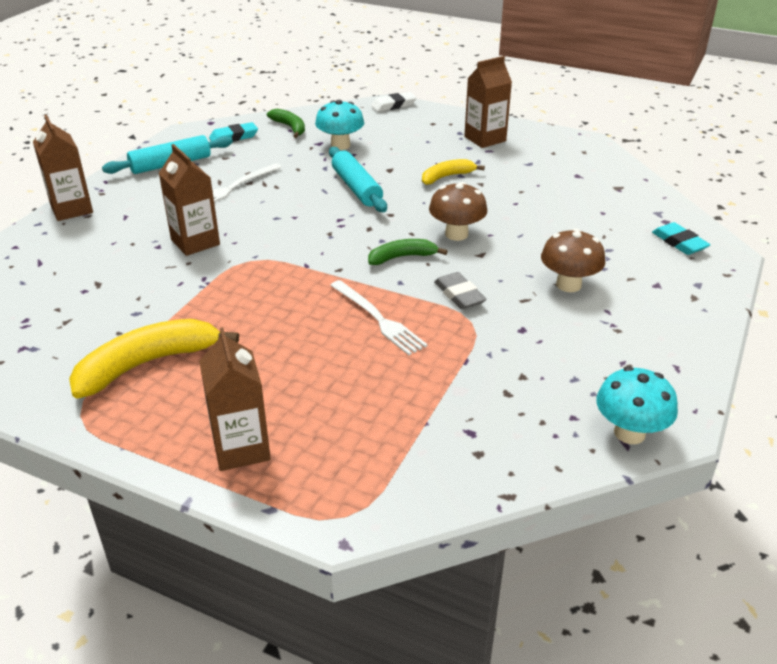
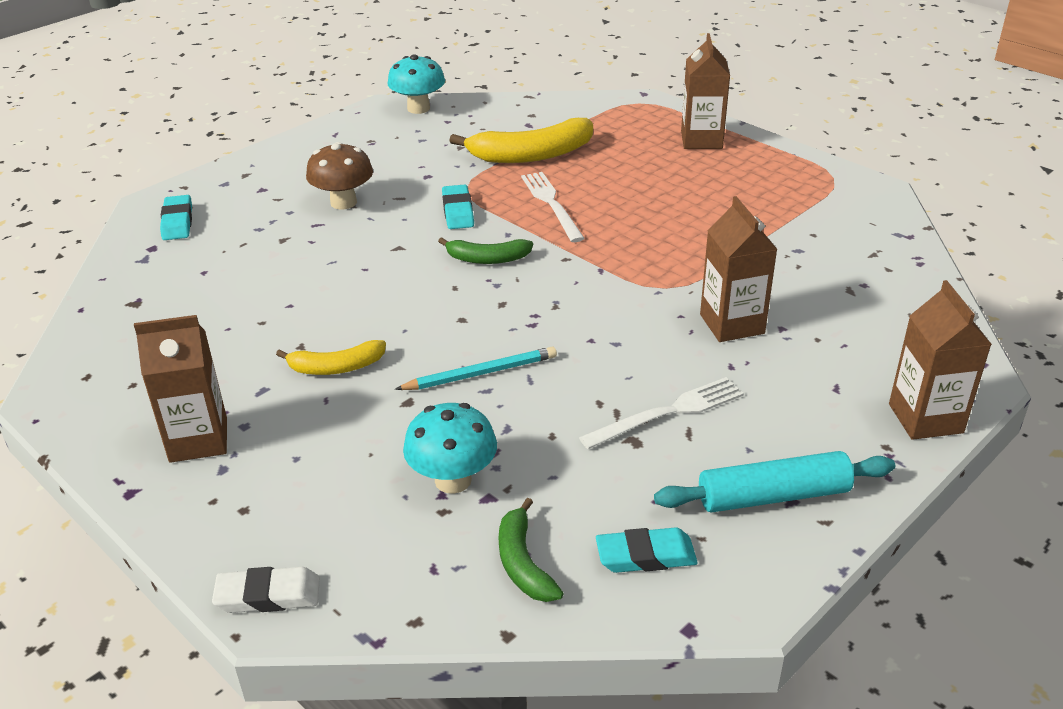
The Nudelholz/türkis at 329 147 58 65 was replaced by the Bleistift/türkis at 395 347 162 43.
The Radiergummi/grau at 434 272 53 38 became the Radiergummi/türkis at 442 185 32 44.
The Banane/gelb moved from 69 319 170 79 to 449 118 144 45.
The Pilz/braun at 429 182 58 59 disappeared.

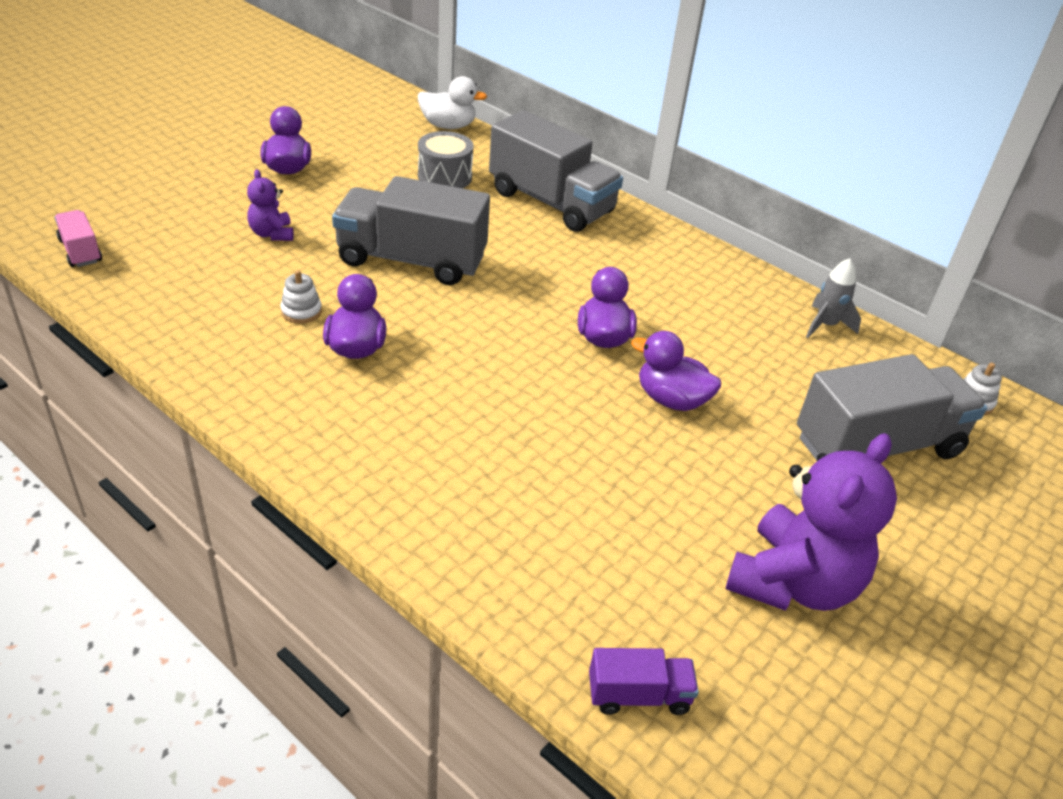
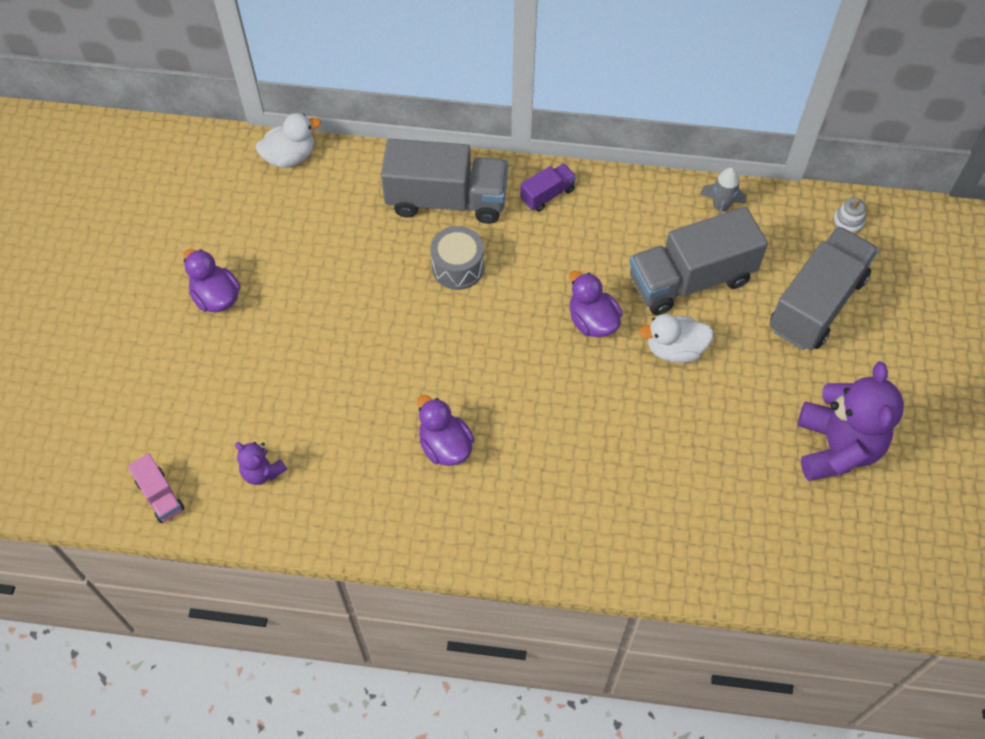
The Lastwagen/rosa at 54 210 48 57 turned 150 degrees counterclockwise.
The Teddybär/lila moved from 247 169 47 72 to 235 442 52 43.
The Trommel/grau moved from 418 131 55 57 to 430 226 54 64.
The Lastwagen/lila moved from 589 648 110 67 to 520 163 56 49.
The Lastwagen/grau moved from 332 176 158 109 to 629 207 139 108.
The Ente/lila at 631 331 90 80 became the Ente/weiß at 639 314 75 49.
The Stapelspielzeug/weiß at 280 270 42 54 disappeared.

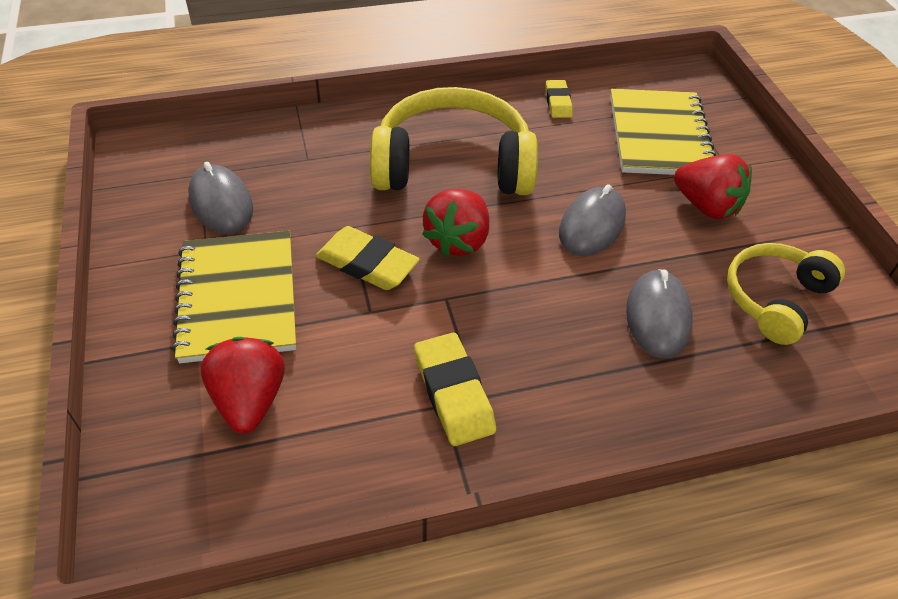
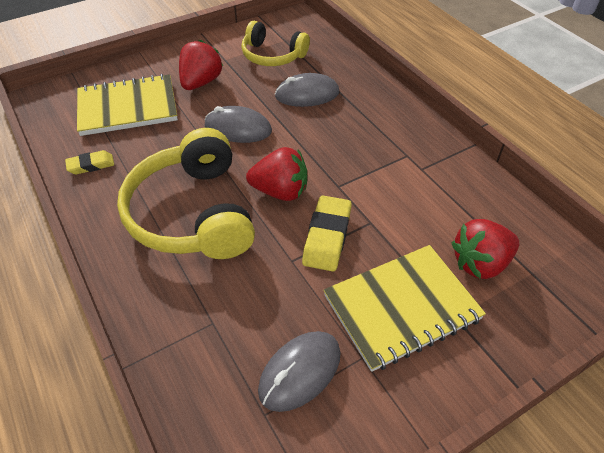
The Radiergummi/gelb at 414 333 82 113 disappeared.

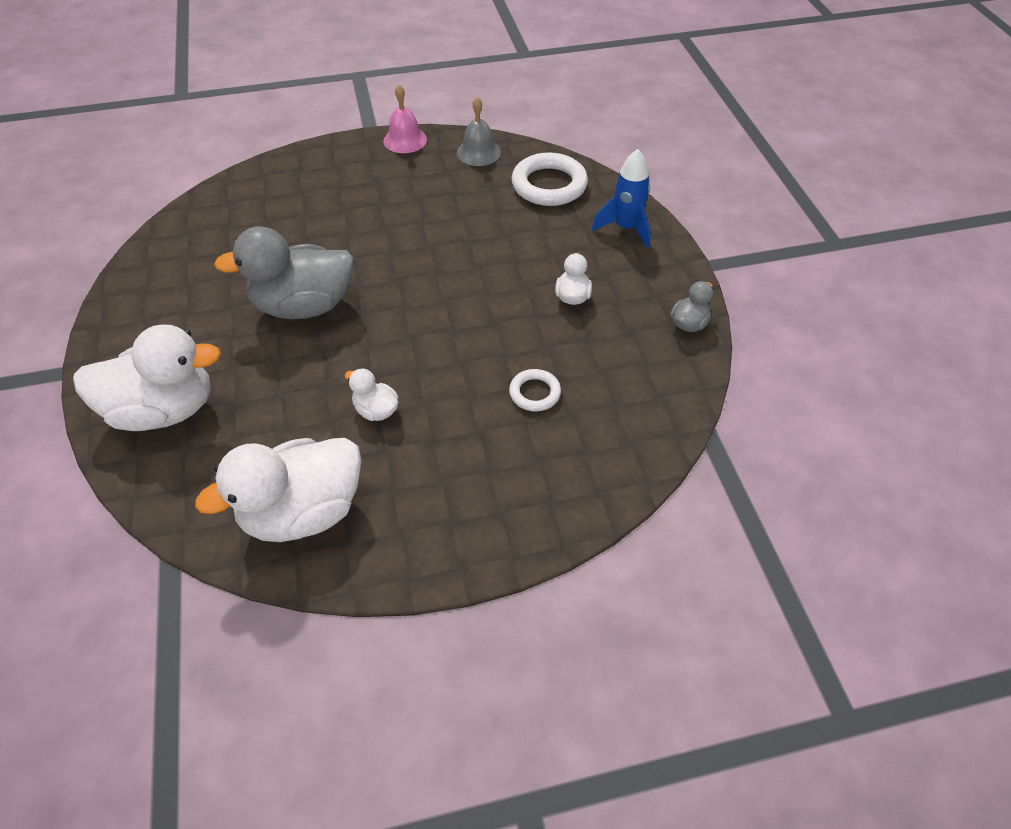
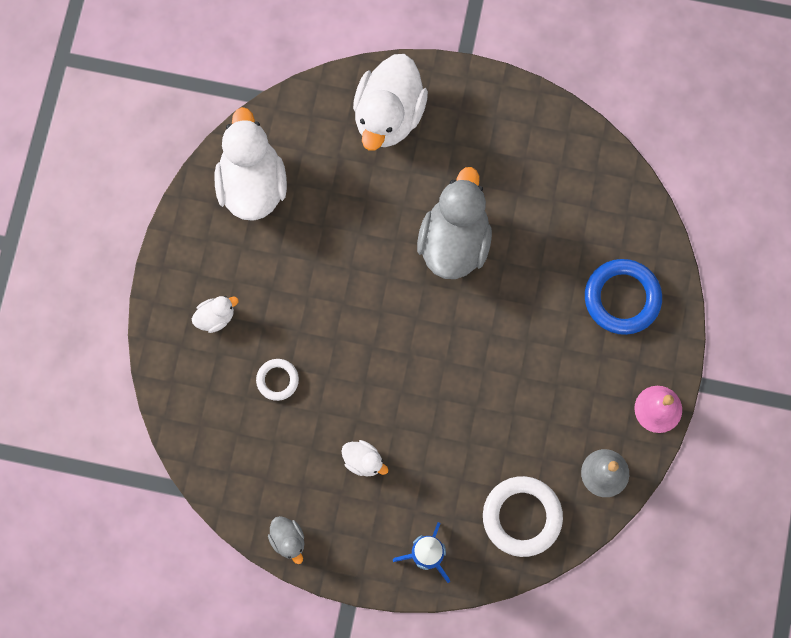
The Ente/weiß moved from 345 368 53 53 to 192 296 47 37.
The Ring/blau at 585 259 77 76 appeared.

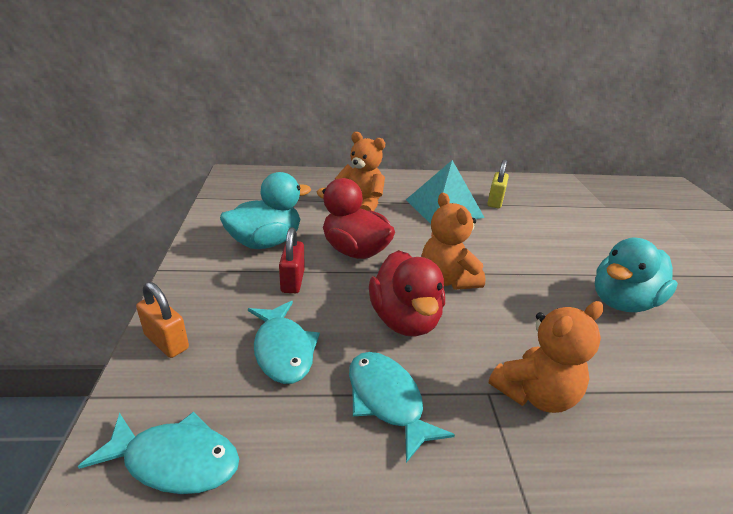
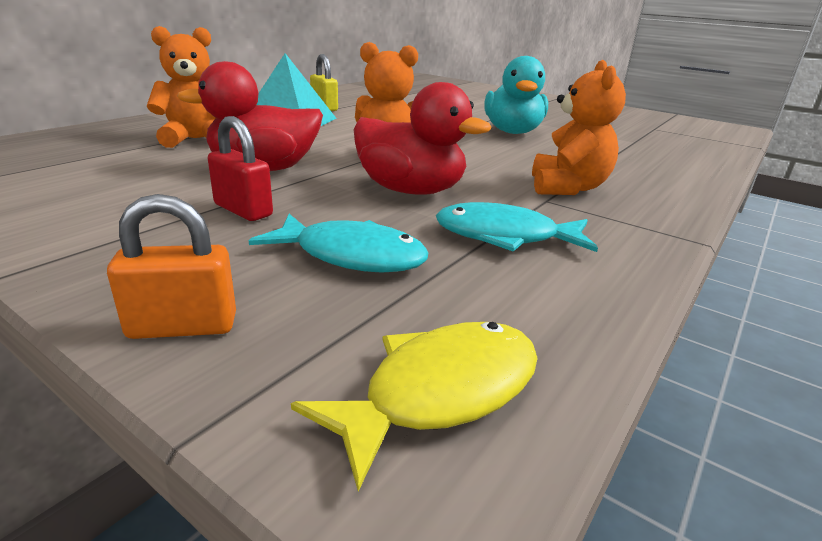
The Fisch/türkis at 78 412 161 82 became the Fisch/gelb at 291 322 247 169.
The Ente/türkis at 220 172 91 77 disappeared.

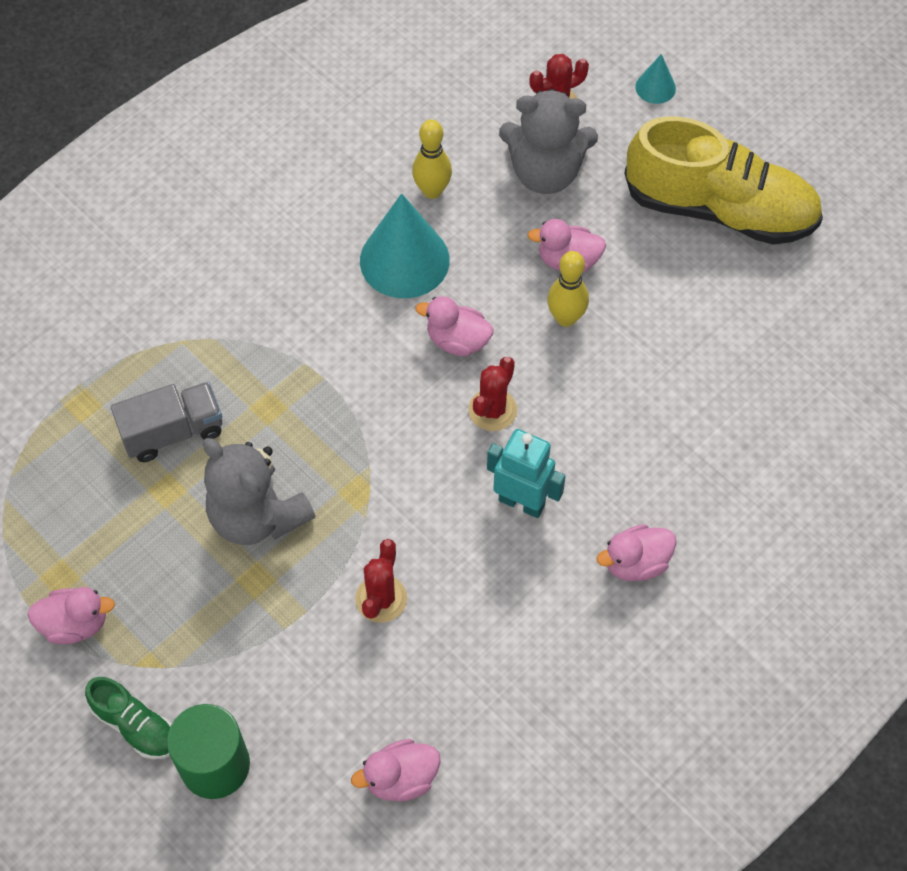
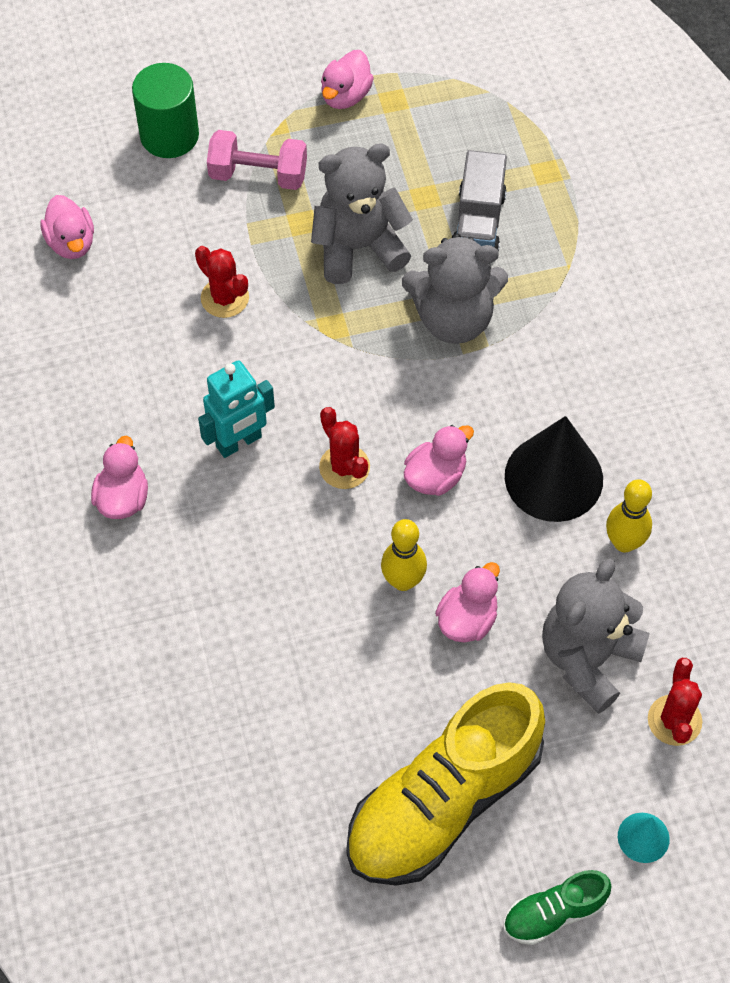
The Ente/rosa at 351 739 90 62 turned 150 degrees clockwise.
The Hantel/rosa at 207 130 100 60 appeared.
The Teddybär/grau at 402 233 106 111 appeared.
The Schuh/grün moved from 85 677 87 83 to 504 870 108 75.
The Kegel/türkis at 360 193 90 105 became the Kegel/schwarz at 505 416 98 106.

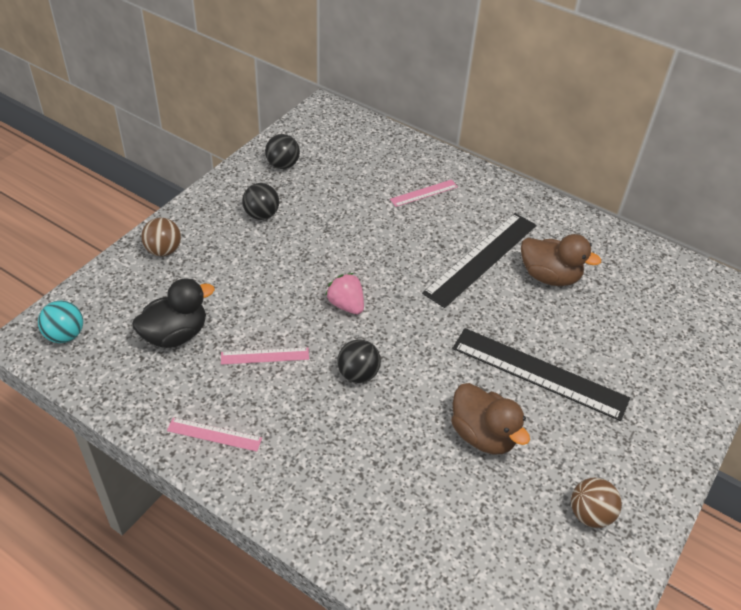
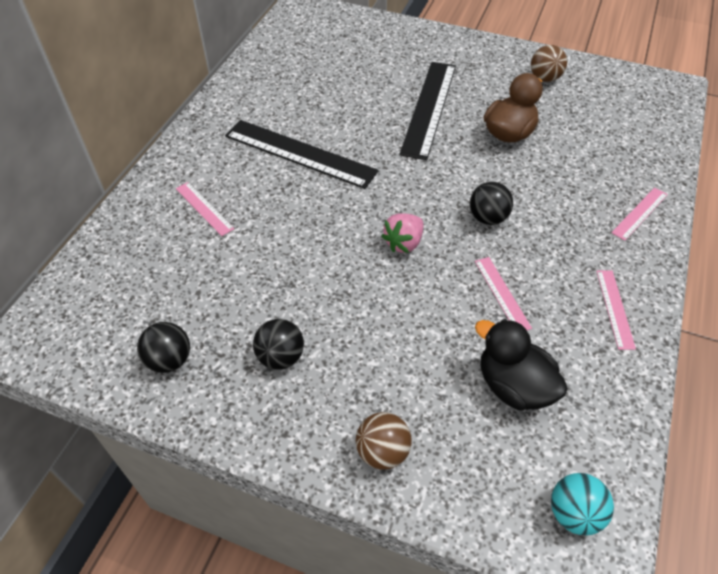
The Lineal/rosa at 611 187 57 54 appeared.
The Ente/braun at 521 234 80 52 disappeared.

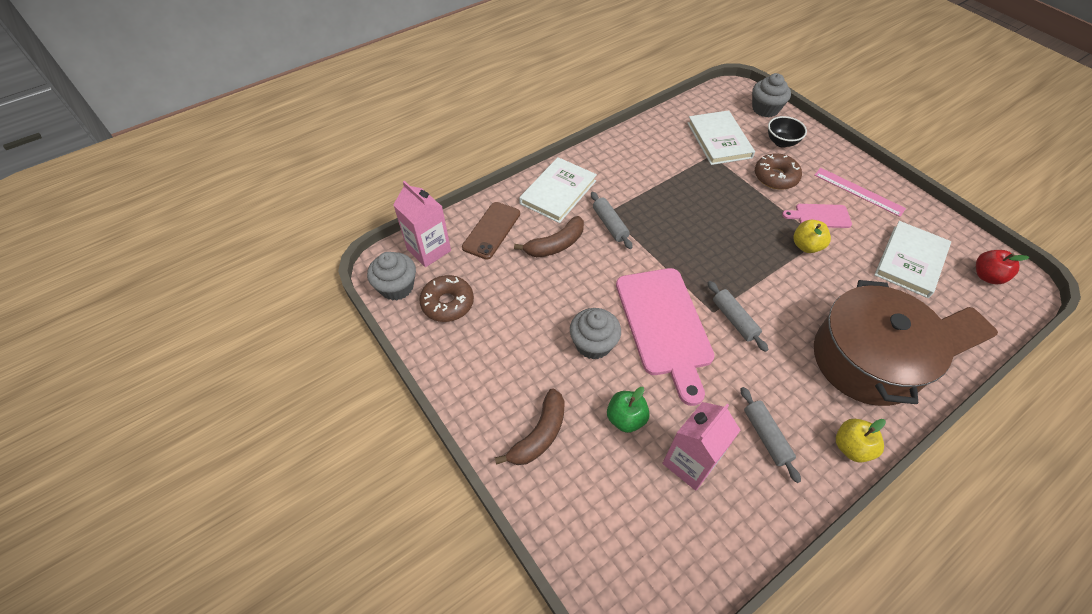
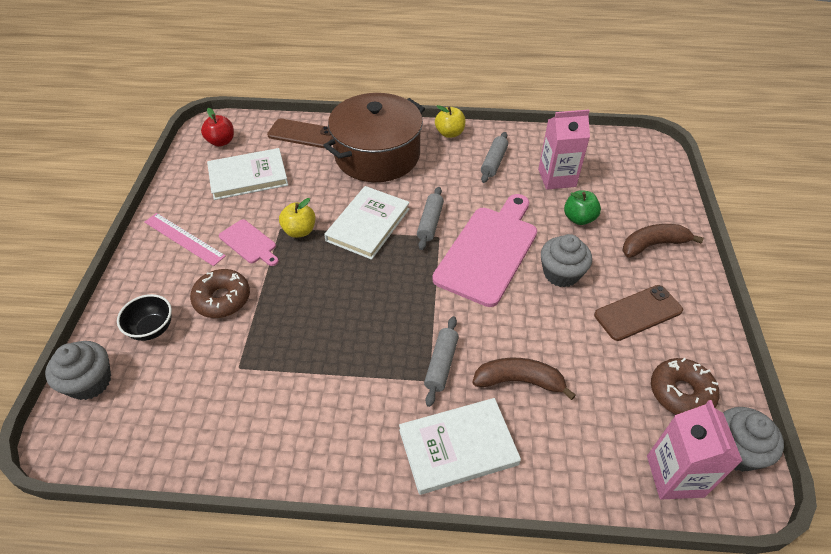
The Lineal/rosa at 814 168 92 49 turned 45 degrees counterclockwise.
The Buch/weiß moved from 688 110 67 55 to 324 186 86 74.
The Handy/braun moved from 462 202 58 58 to 594 285 89 56.

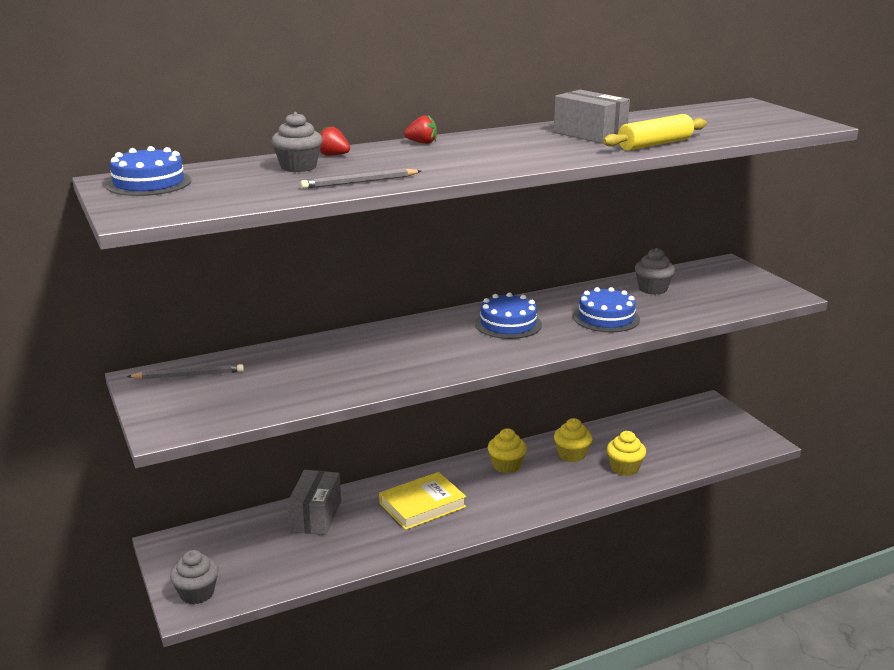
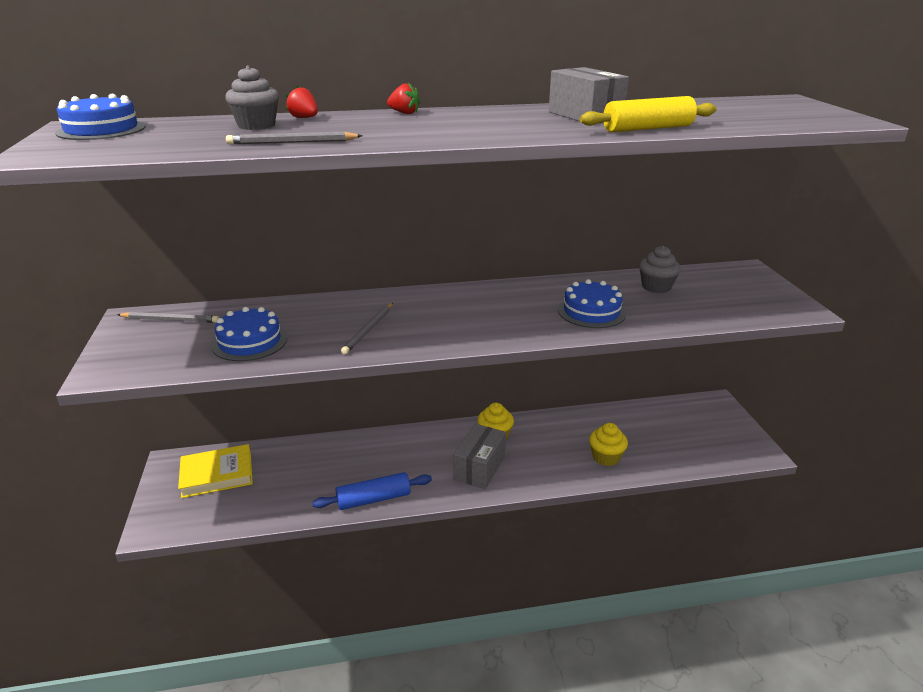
The Buch/gelb moved from 379 472 87 58 to 178 444 75 54.
The Kuchen/blau moved from 475 292 67 47 to 212 307 75 54.
The Nudelholz/blau at 312 472 120 38 appeared.
The Bleistift/grau at 341 303 52 52 appeared.
The Schachtel/grau moved from 287 470 54 65 to 453 424 53 65.
The Muffin/grau at 170 550 49 54 disappeared.
The Muffin/gelb at 554 418 38 44 disappeared.

